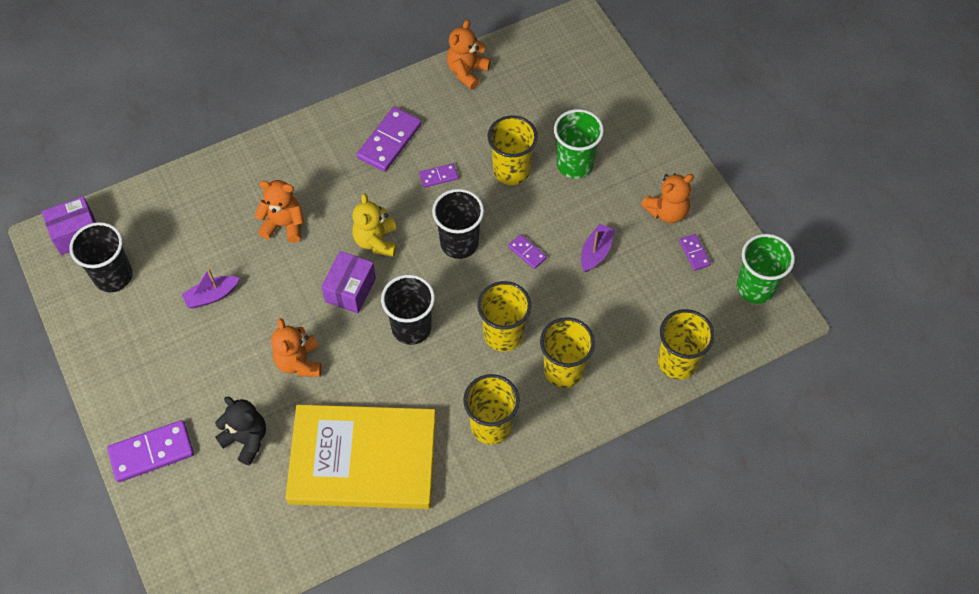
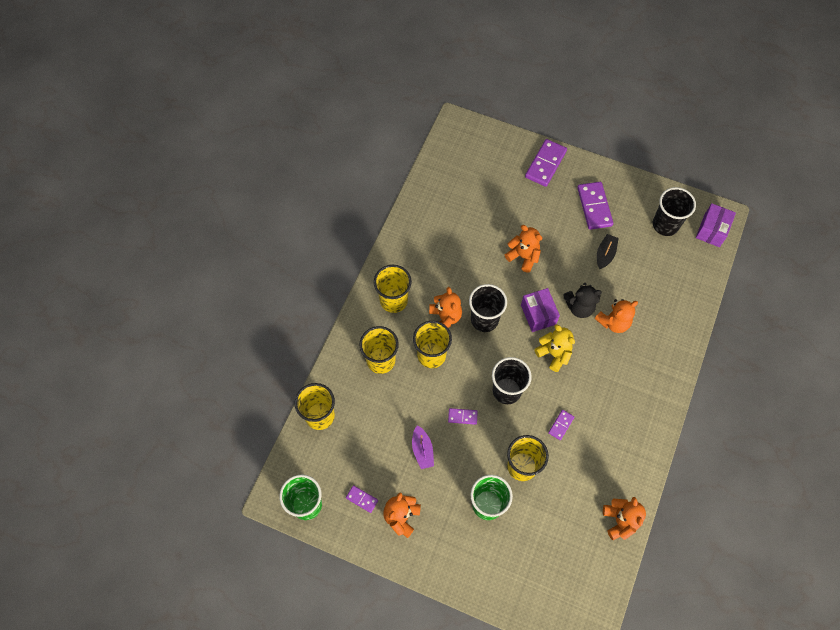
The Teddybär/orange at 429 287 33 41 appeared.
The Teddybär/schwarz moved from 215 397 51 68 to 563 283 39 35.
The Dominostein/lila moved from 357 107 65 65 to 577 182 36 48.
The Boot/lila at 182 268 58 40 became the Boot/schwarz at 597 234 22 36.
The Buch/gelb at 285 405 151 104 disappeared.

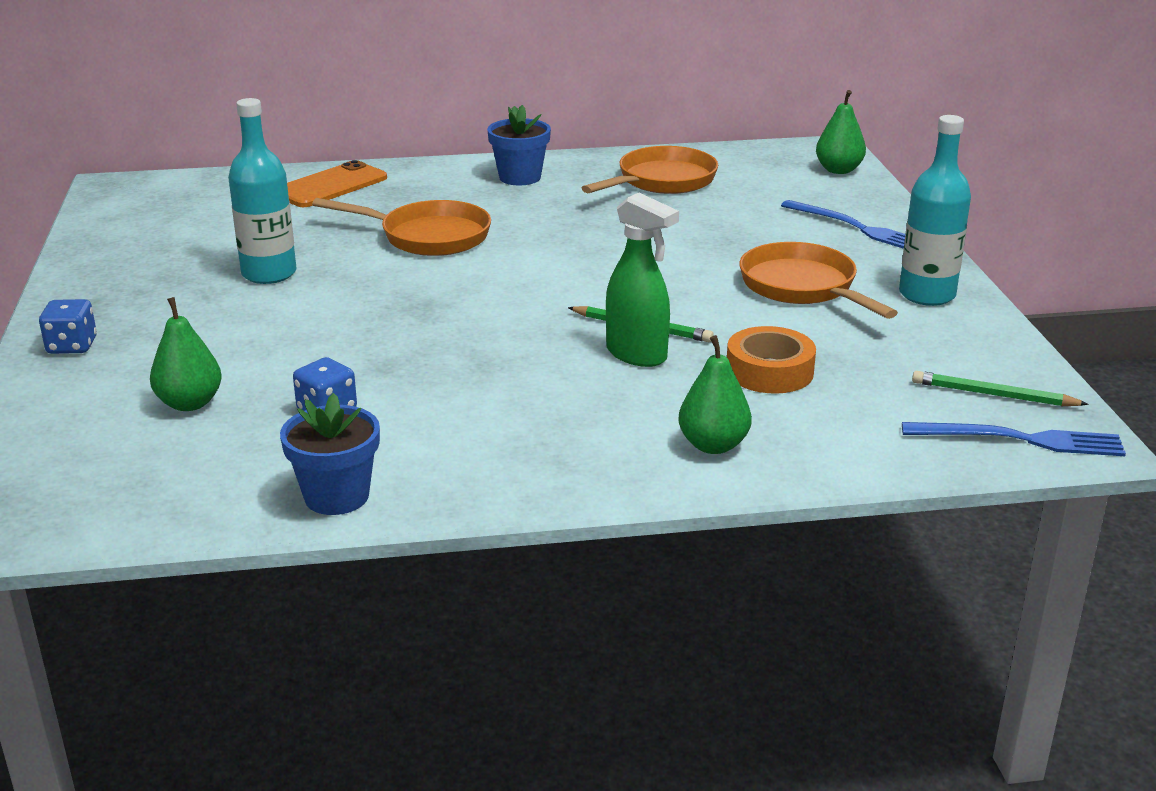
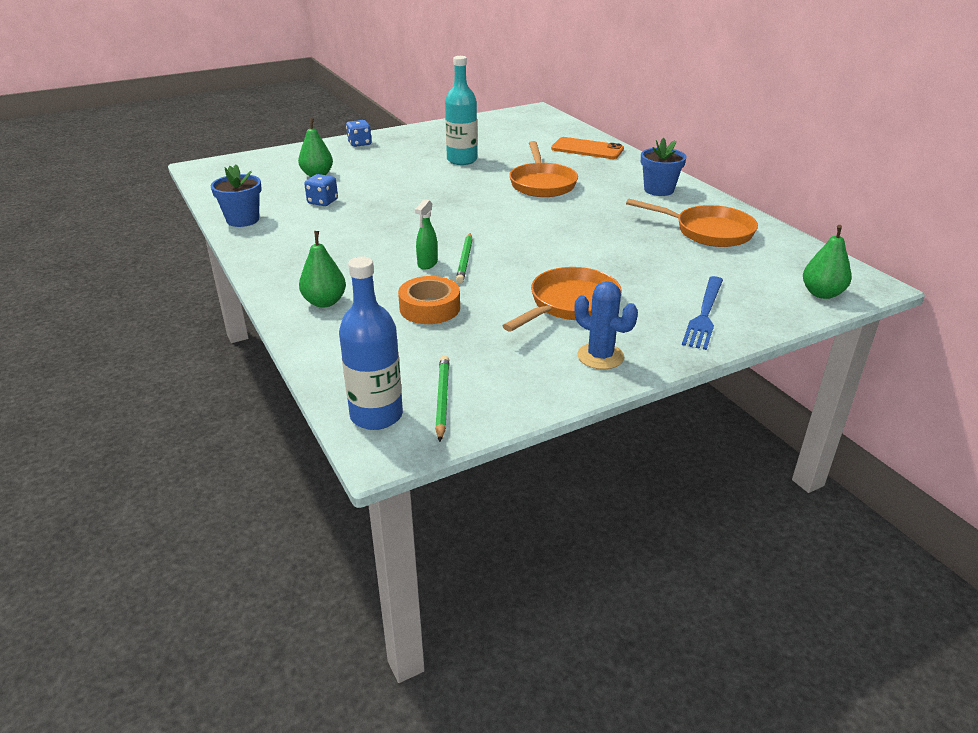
The Gabel/blau at 902 422 224 34 was replaced by the Flasche/blau at 339 256 64 174.
The Sprühflasche/grün at 606 193 73 174 changed to 0.62 times the size.
The Flasche/türkis at 899 115 72 191 was replaced by the Kaktus/blau at 575 281 63 88.

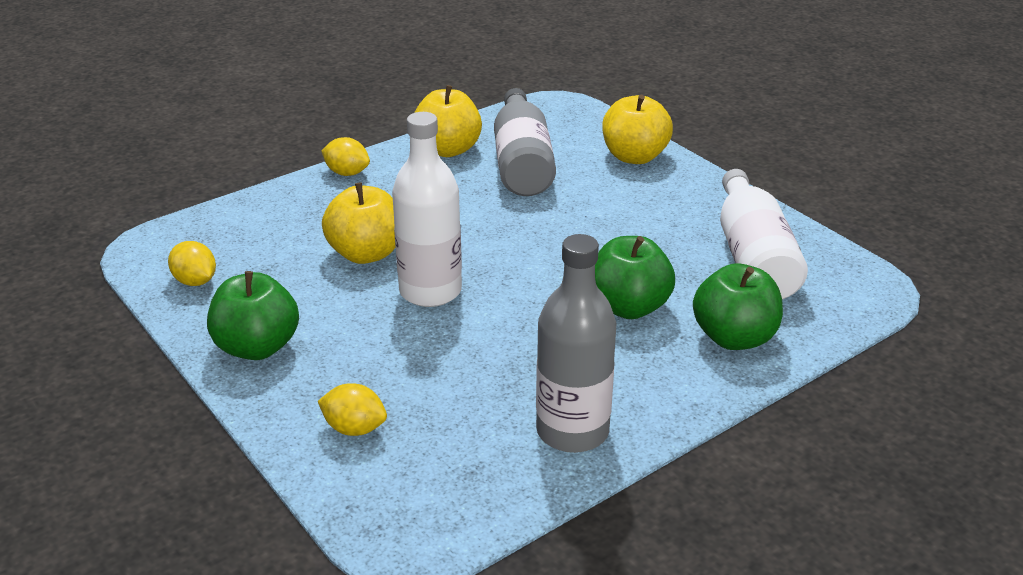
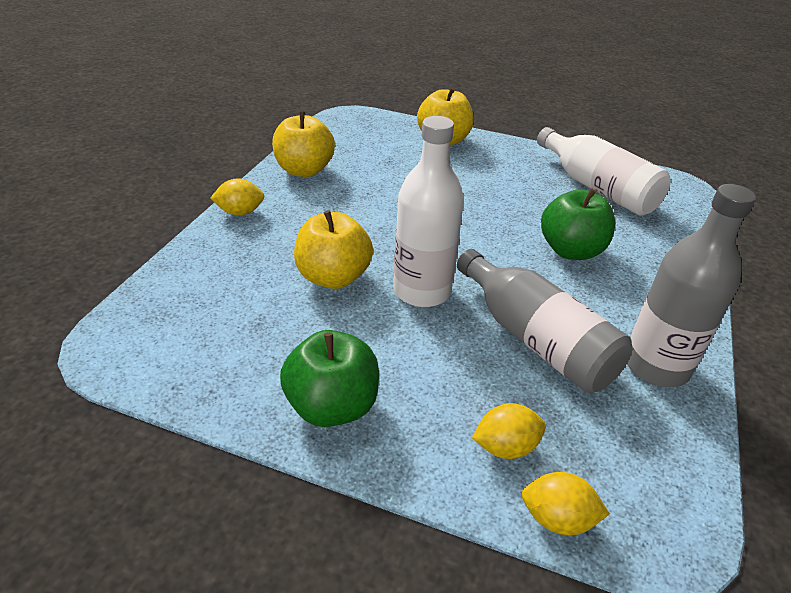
The Flasche/grau moved from 494 88 62 108 to 457 249 175 144.
The Zitrone/gelb moved from 168 241 48 45 to 522 472 88 63.
The Apfel/grün at 693 263 90 87 disappeared.

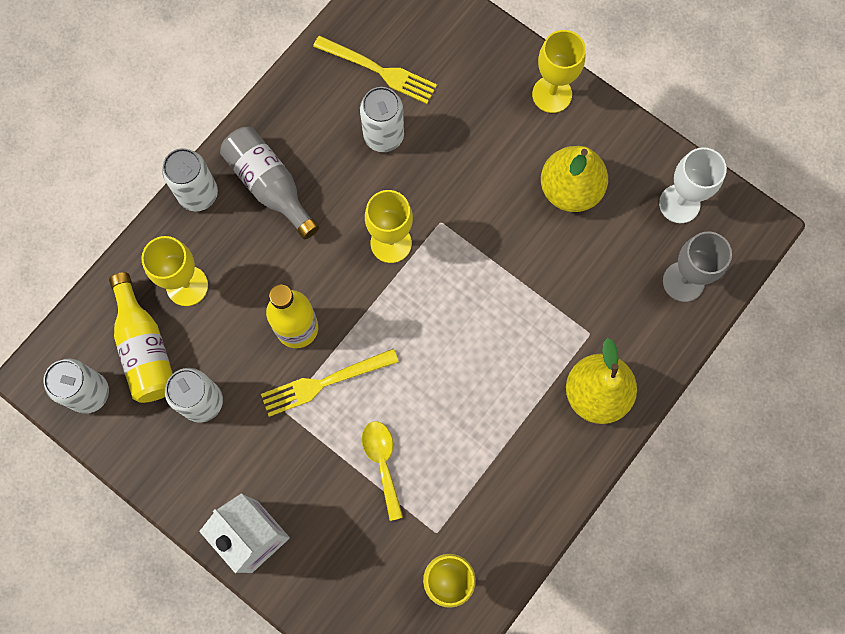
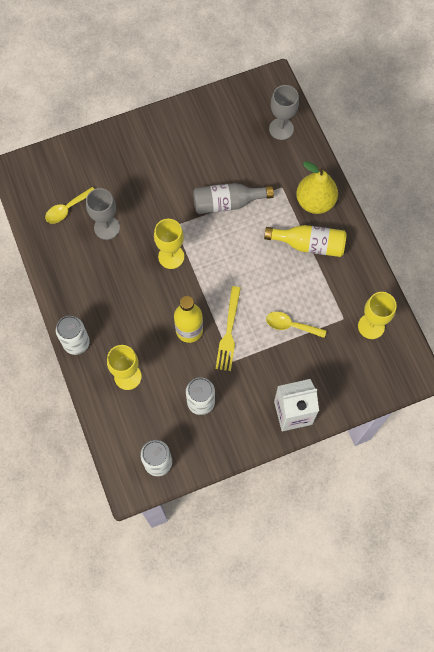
The Gabel/gelb at 313 35 124 69 was replaced by the Löffel/gelb at 45 187 49 37.
The Dose/weiß at 360 87 44 65 was replaced by the Kelch/grau at 86 188 34 52.
The Flasche/grau moved from 220 127 99 112 to 193 183 81 31.
The Flasche/gelb moved from 109 272 64 131 to 264 225 83 32.
The Kelch/gelb at 532 30 54 83 disappeared.
The Birne/gelb at 541 146 67 66 disappeared.
The Kelch/weiß at 659 147 68 76 disappeared.

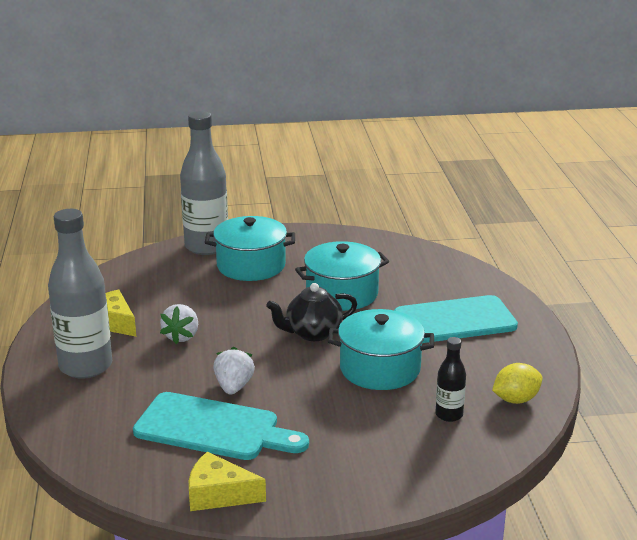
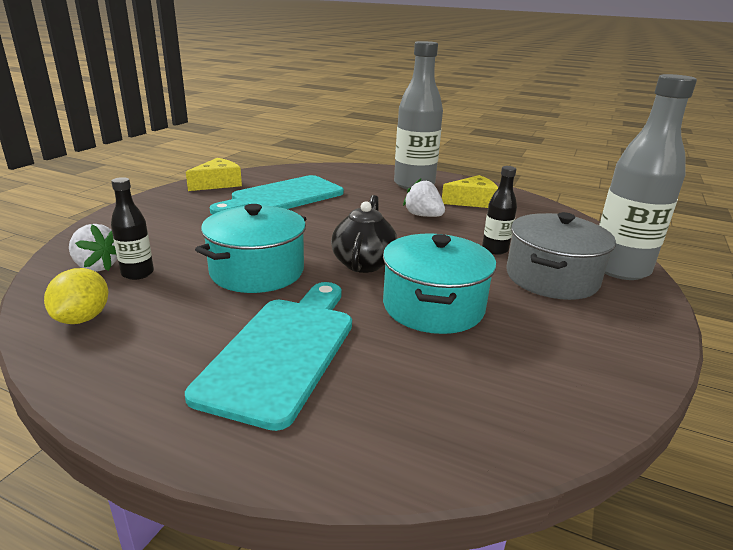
The Erdbeere/weiß moved from 213 347 42 48 to 69 224 48 48.
The Flasche/schwarz at 482 166 35 89 appeared.
The Kochtopf/türkis at 205 216 90 65 became the Kochtopf/grau at 506 212 110 88.

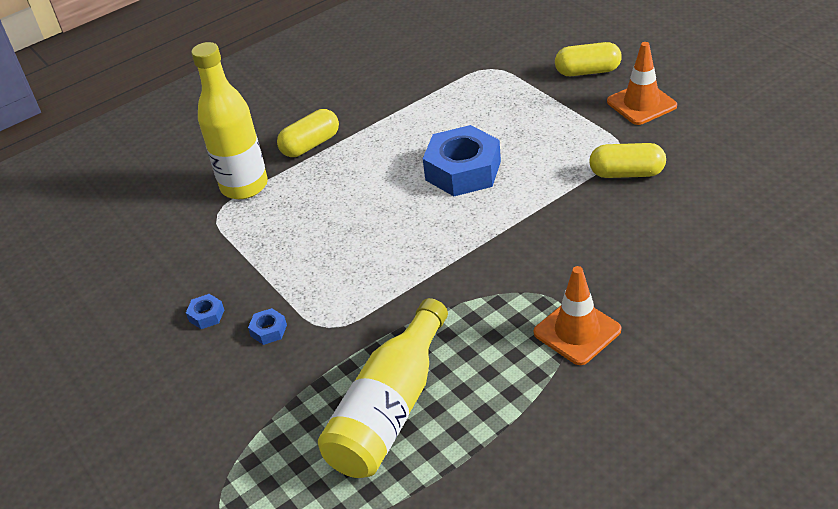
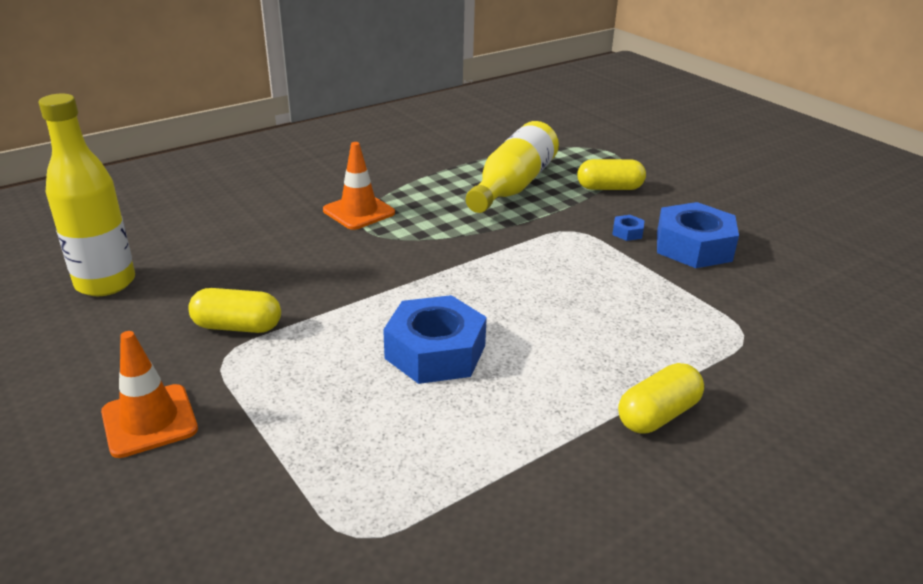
The Flasche/gelb moved from 191 42 77 157 to 38 94 97 202.
The Kapsel/gelb moved from 555 42 67 34 to 577 159 69 31.
The Sechskantmutter/blau at 186 294 38 35 changed to 2.41 times the size.

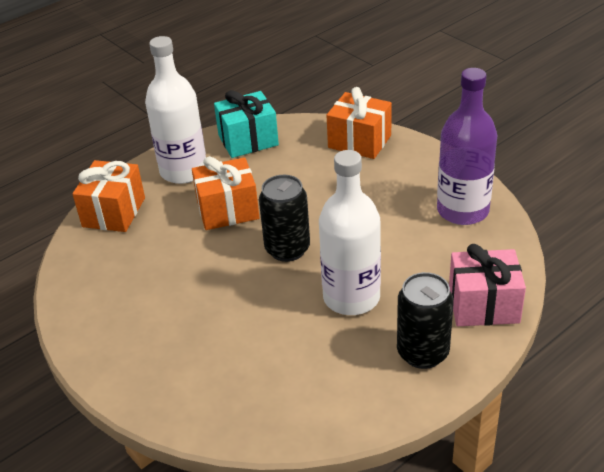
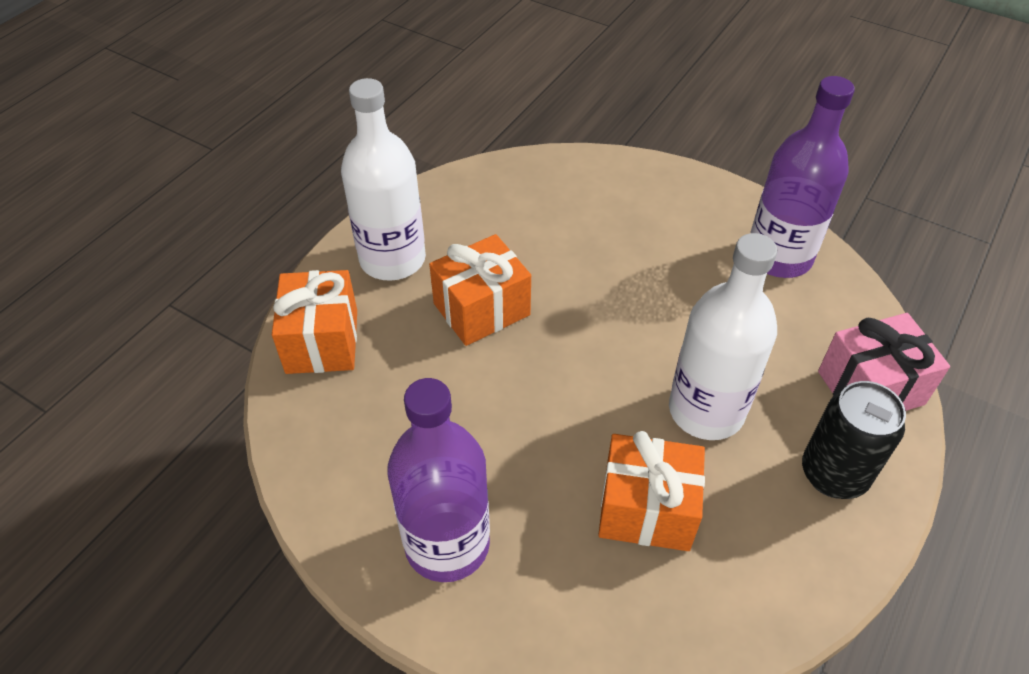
The Flasche/lila at 387 378 103 204 appeared.
The Geschenk/orange moved from 326 87 66 72 to 598 431 107 120.
The Geschenk/türkis at 214 90 65 68 disappeared.
The Dose/schwarz at 259 175 51 87 disappeared.

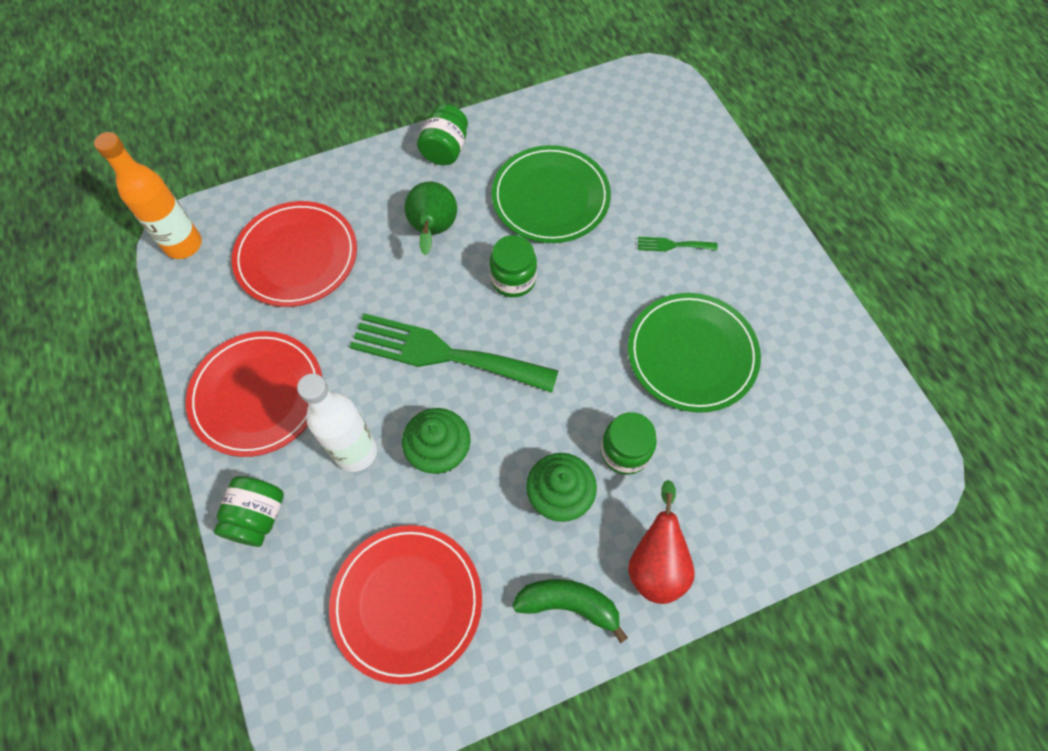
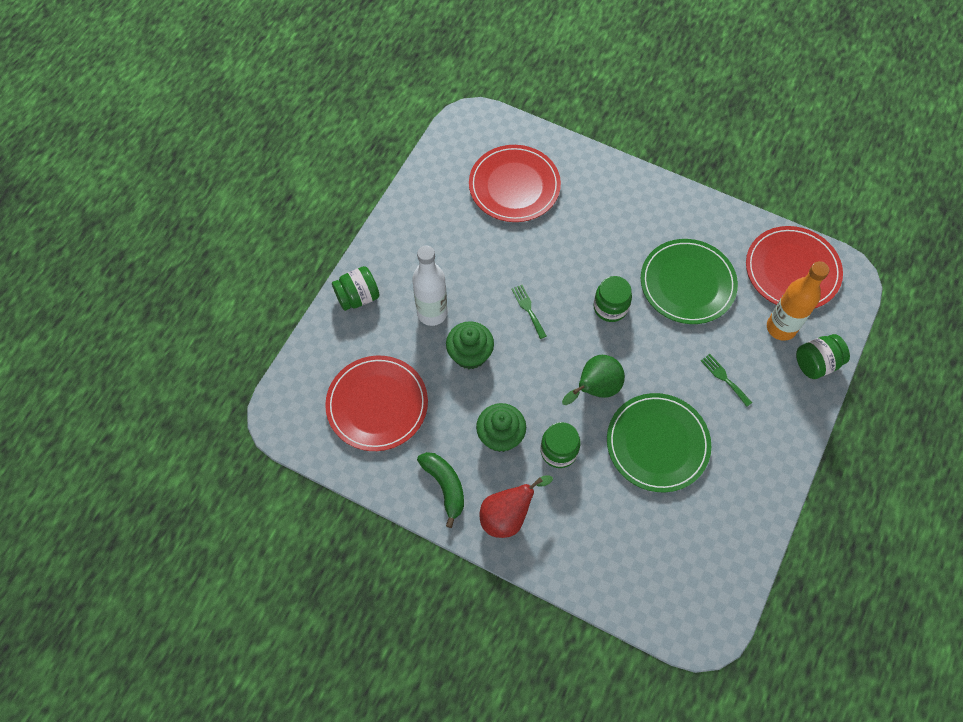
The Gabel/grün at 350 313 208 80 changed to 0.41 times the size.
The Birne/grün moved from 405 181 52 74 to 562 355 63 50.
The Teller/rot moved from 186 331 137 126 to 746 226 97 83.
The Flasche/orange moved from 94 132 108 127 to 767 261 62 80.
The Einmachglas/grün moved from 417 104 51 61 to 796 334 54 45.

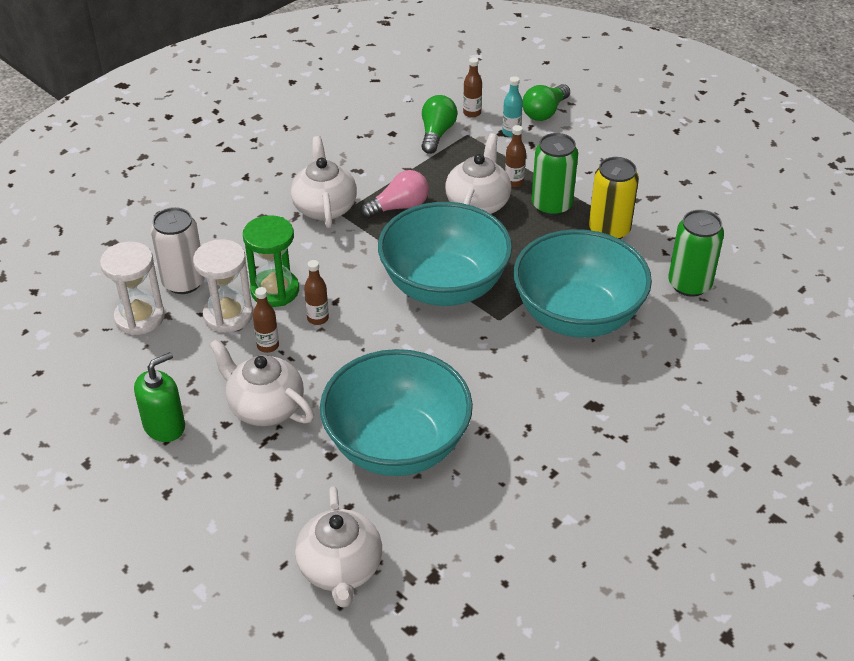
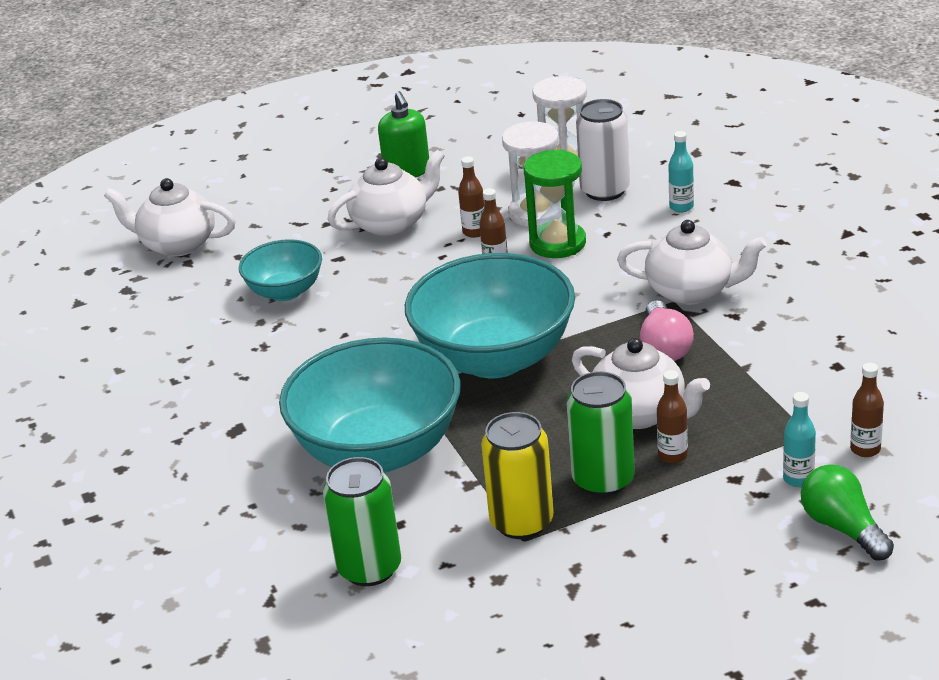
The Schüssel/türkis at 320 349 153 127 changed to 0.54 times the size.
The Flasche/türkis at 668 131 26 82 appeared.
The Glühbirne/grün at 422 95 35 59 disappeared.

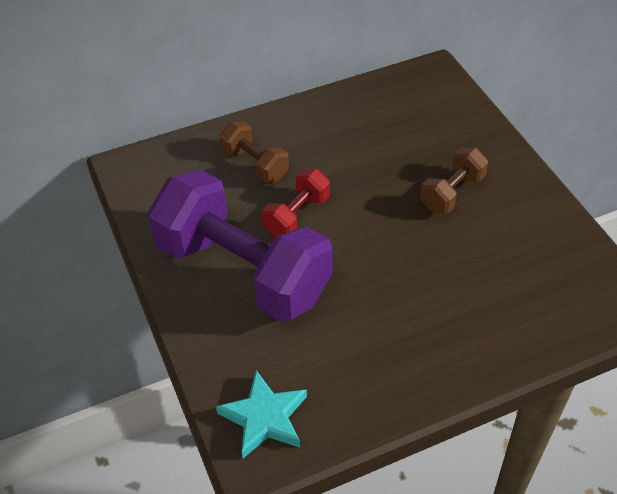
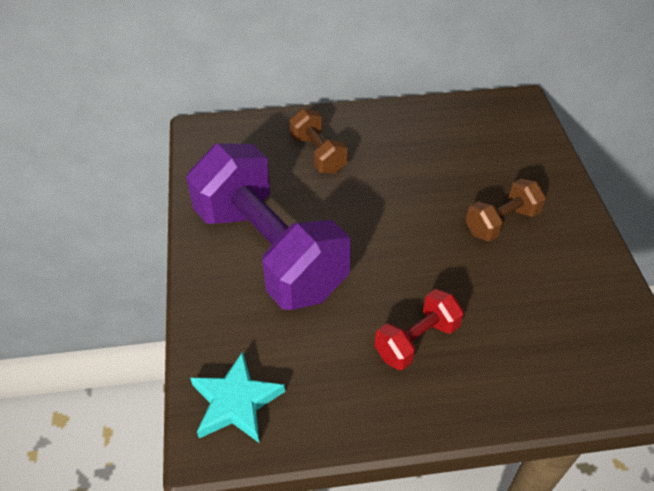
The Hantel/rot moved from 262 169 68 69 to 374 289 90 81.

